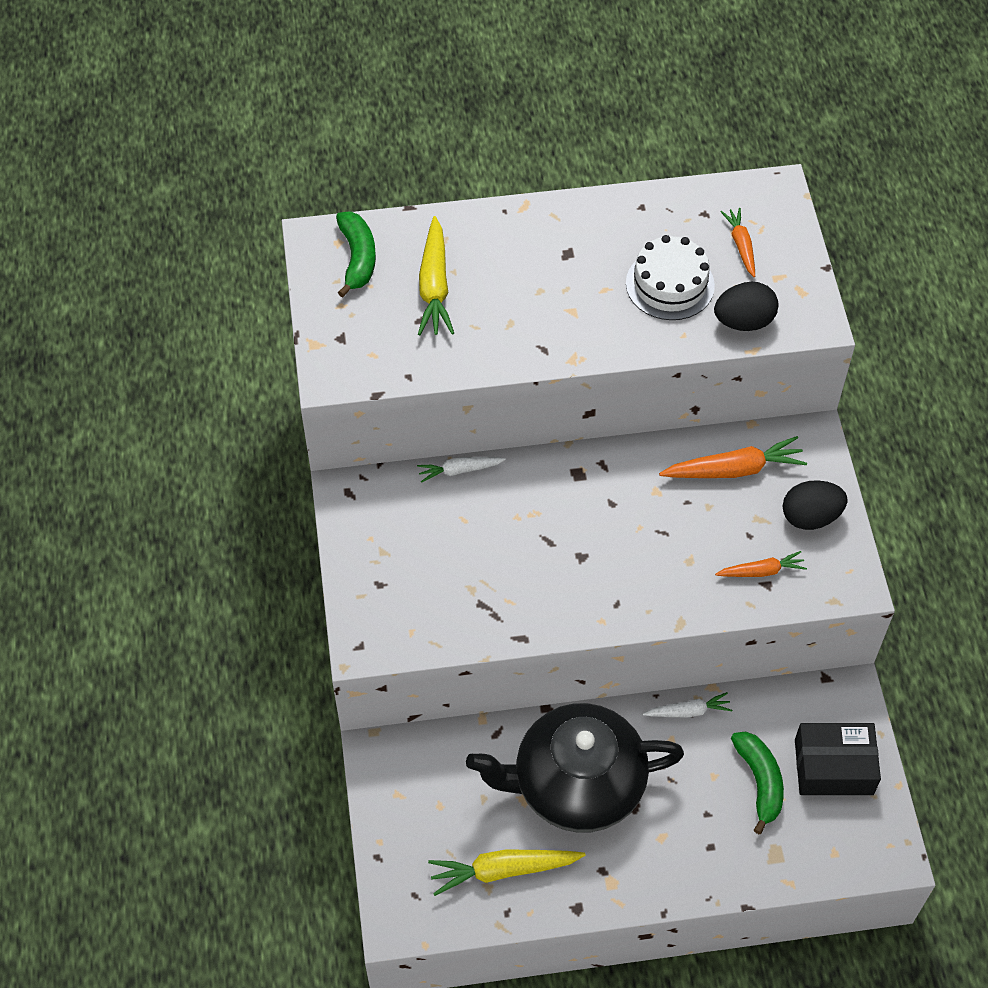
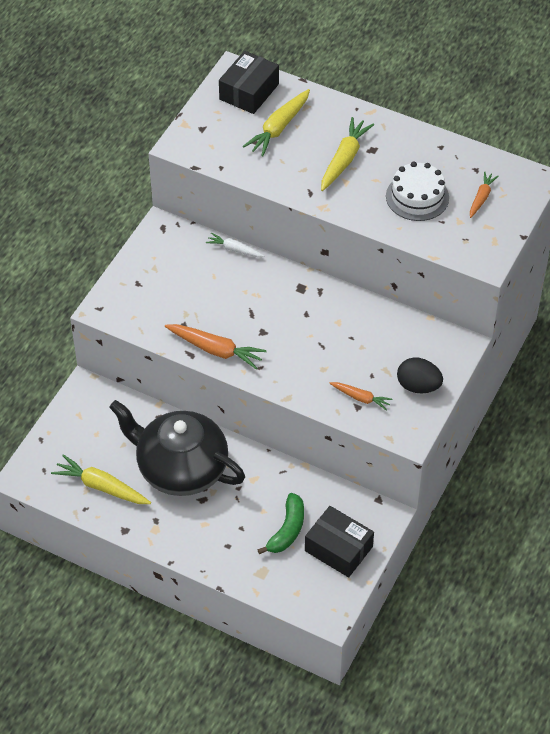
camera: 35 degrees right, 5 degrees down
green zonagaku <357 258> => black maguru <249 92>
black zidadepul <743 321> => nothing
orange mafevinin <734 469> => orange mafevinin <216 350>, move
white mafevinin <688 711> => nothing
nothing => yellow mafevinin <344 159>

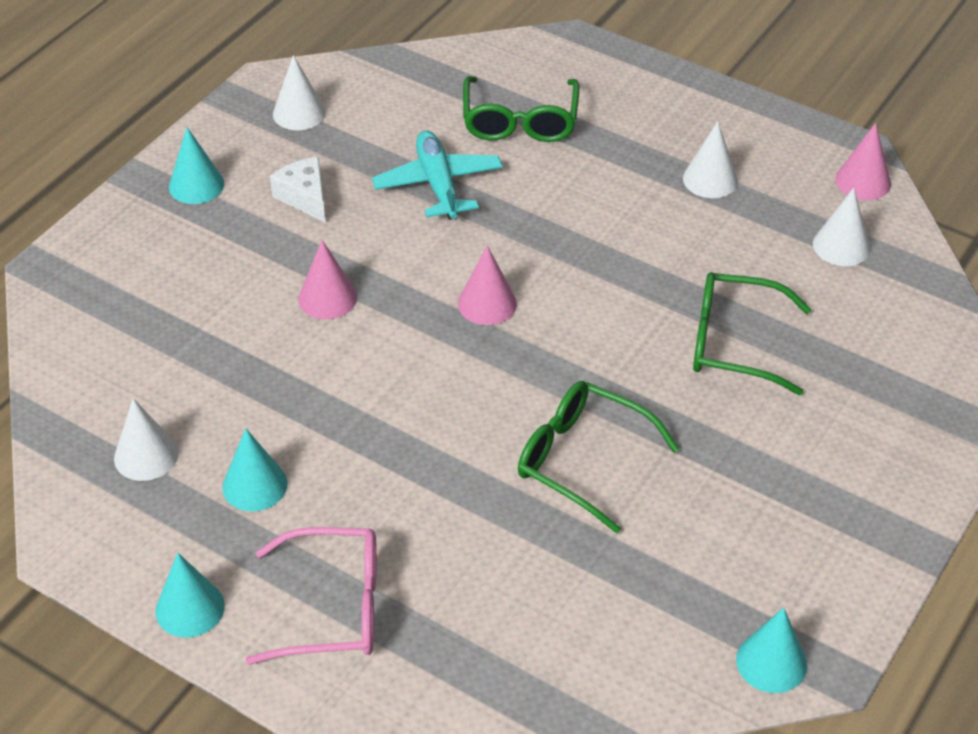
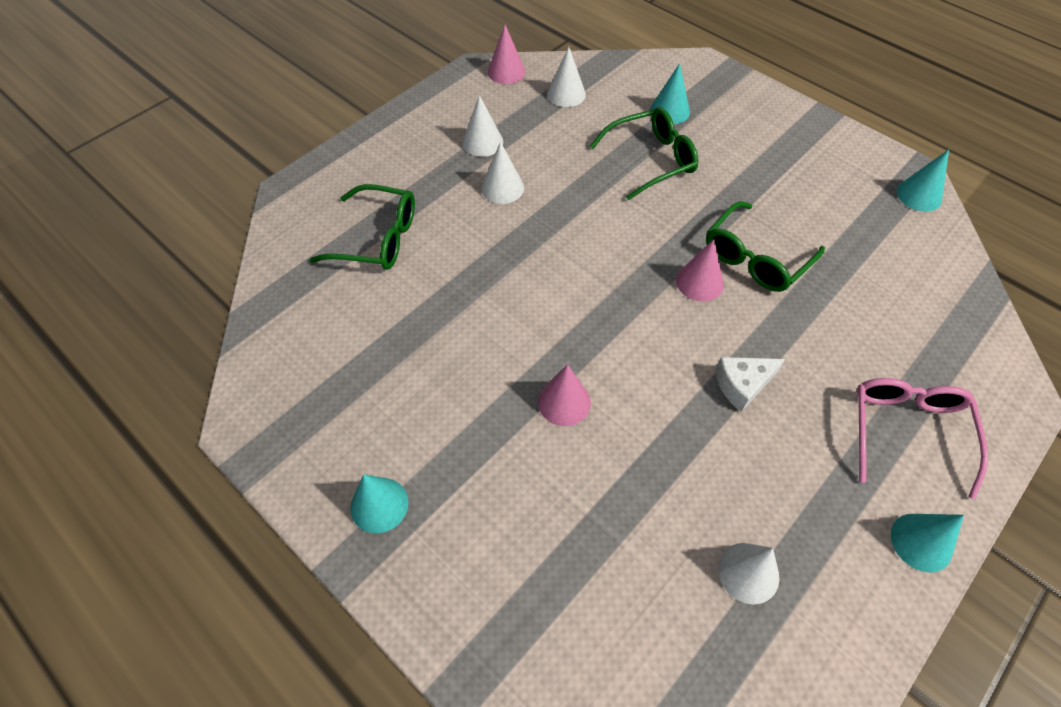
camera: 80 degrees left, 10 degrees up
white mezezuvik <299 113> => white mezezuvik <502 188>, move
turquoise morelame <438 184> => nothing
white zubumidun <304 197> => white zubumidun <742 385>, move
pink mezezuvik <487 303> => pink mezezuvik <699 282>, move
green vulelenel <736 343> => green vulelenel <650 160>, 135 degrees counterclockwise
turquoise mezezuvik <255 485> => turquoise mezezuvik <670 111>, move

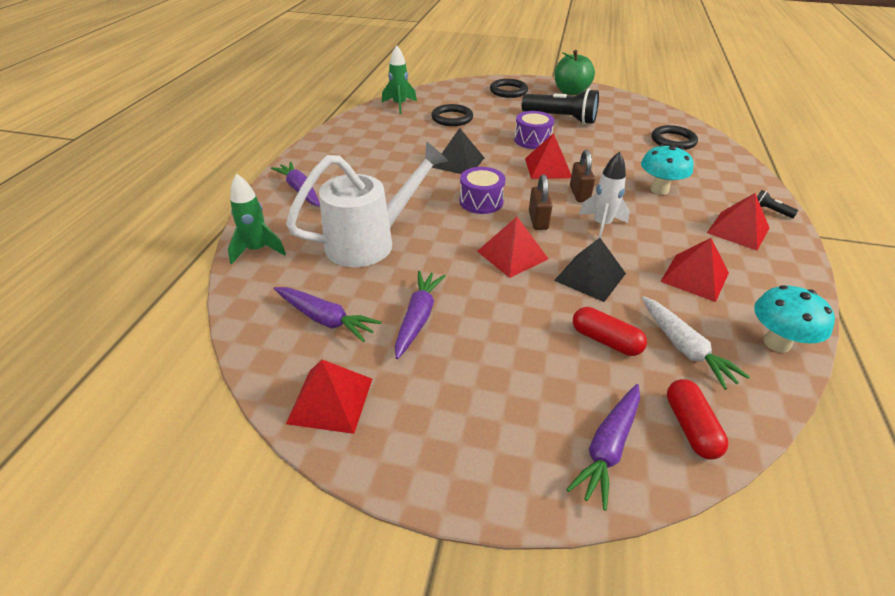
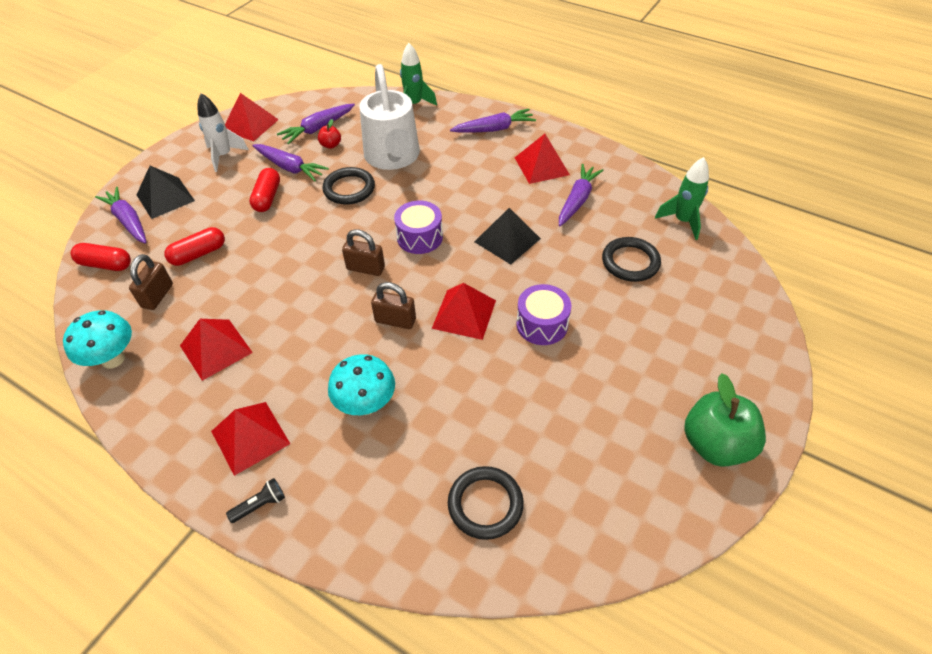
camera: 110 degrees right, 10 degrees up
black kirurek <508 91> => black kirurek <349 189>, move
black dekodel <561 118> => nothing
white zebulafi <601 225> => white zebulafi <224 156>, move
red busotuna <512 255> => red busotuna <541 166>, move
black busotuna <590 277> => black busotuna <165 197>, move
white mafevinin <684 347> => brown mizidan <157 296>
nothing => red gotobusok <331 145>
nothing => purple mafevinin <577 200>
nothing => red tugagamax <267 197>

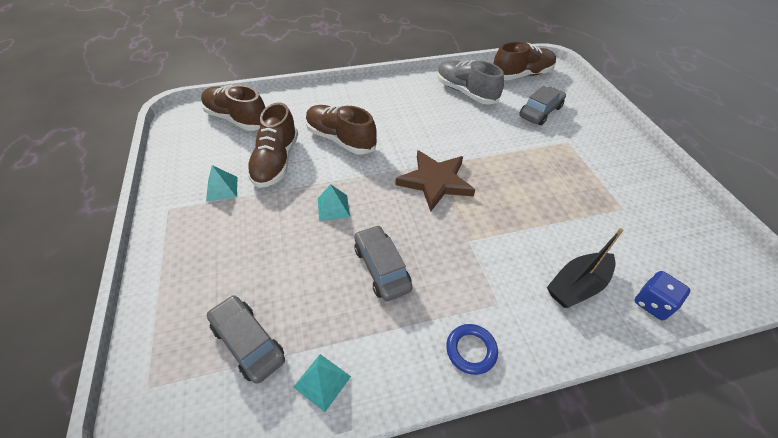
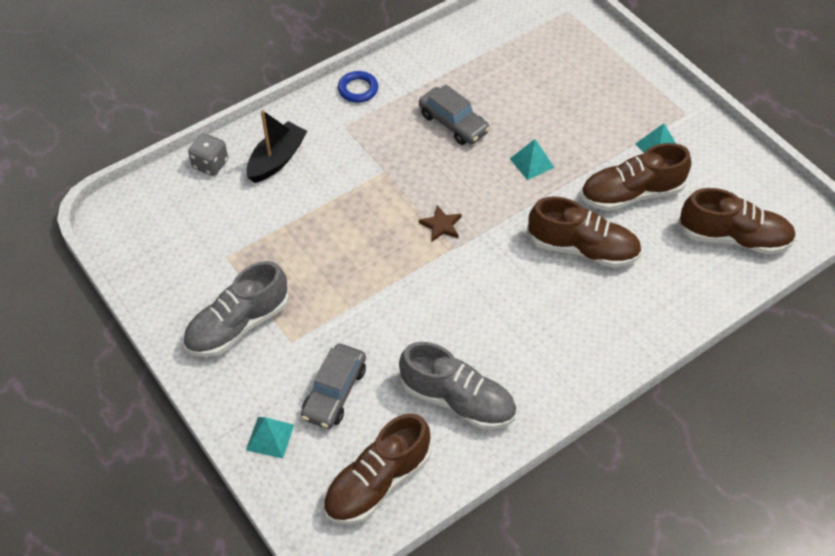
camera: 160 degrees right, 5 degrees up
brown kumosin <276 162> => brown kumosin <631 194>, 90 degrees counterclockwise
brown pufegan <435 181> => brown pufegan <441 225>, x0.47
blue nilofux <652 303> => grey nilofux <210 164>
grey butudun <248 342> => nothing
turquoise busotuna <322 381> => turquoise busotuna <270 437>, move
nothing => grey kumosin <238 325>

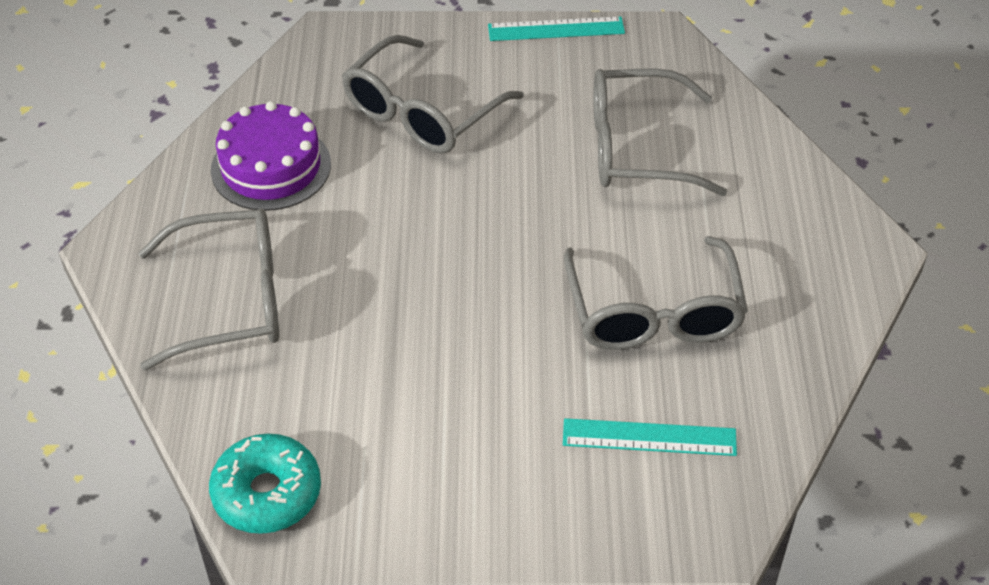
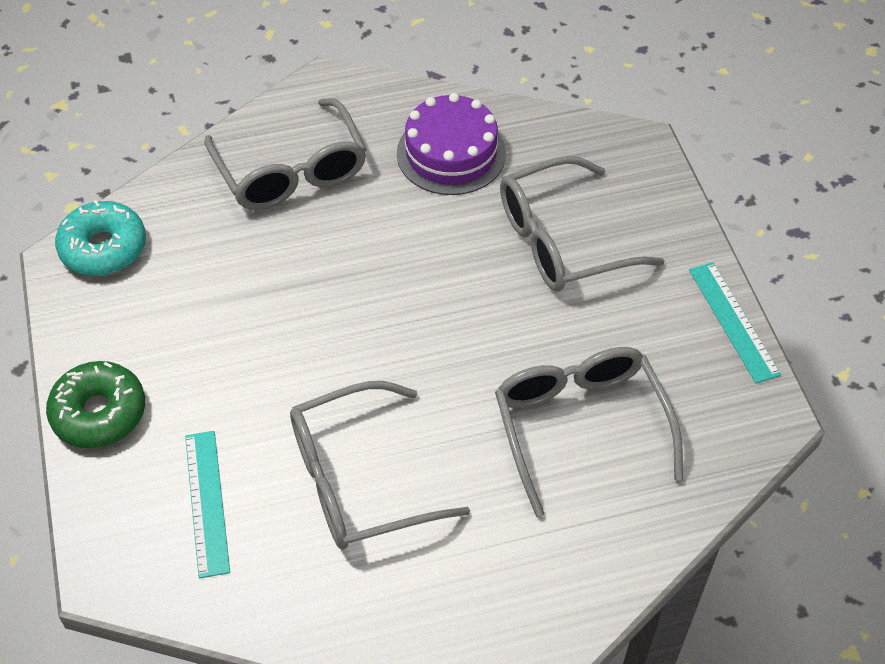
camera: 75 degrees right, 5 degrees up
grey vulelenel <421 113> => grey vulelenel <561 241>, 45 degrees counterclockwise
nothing => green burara <99 413>

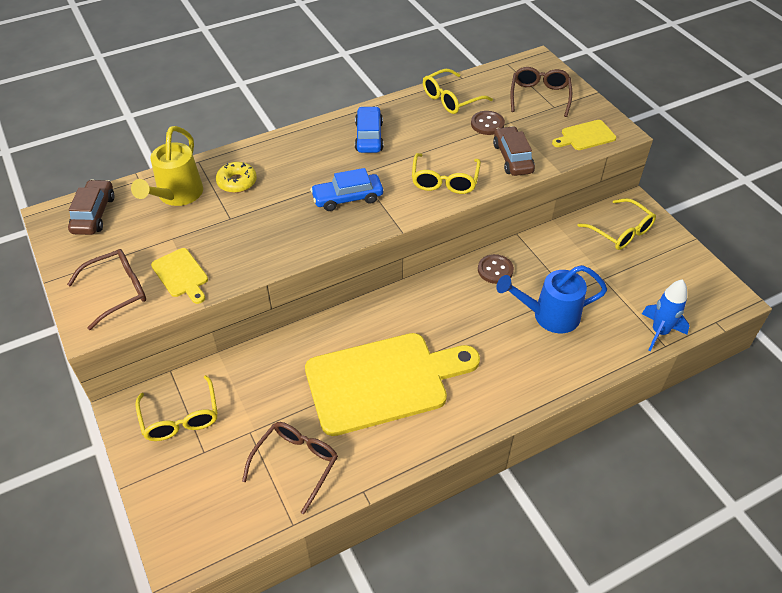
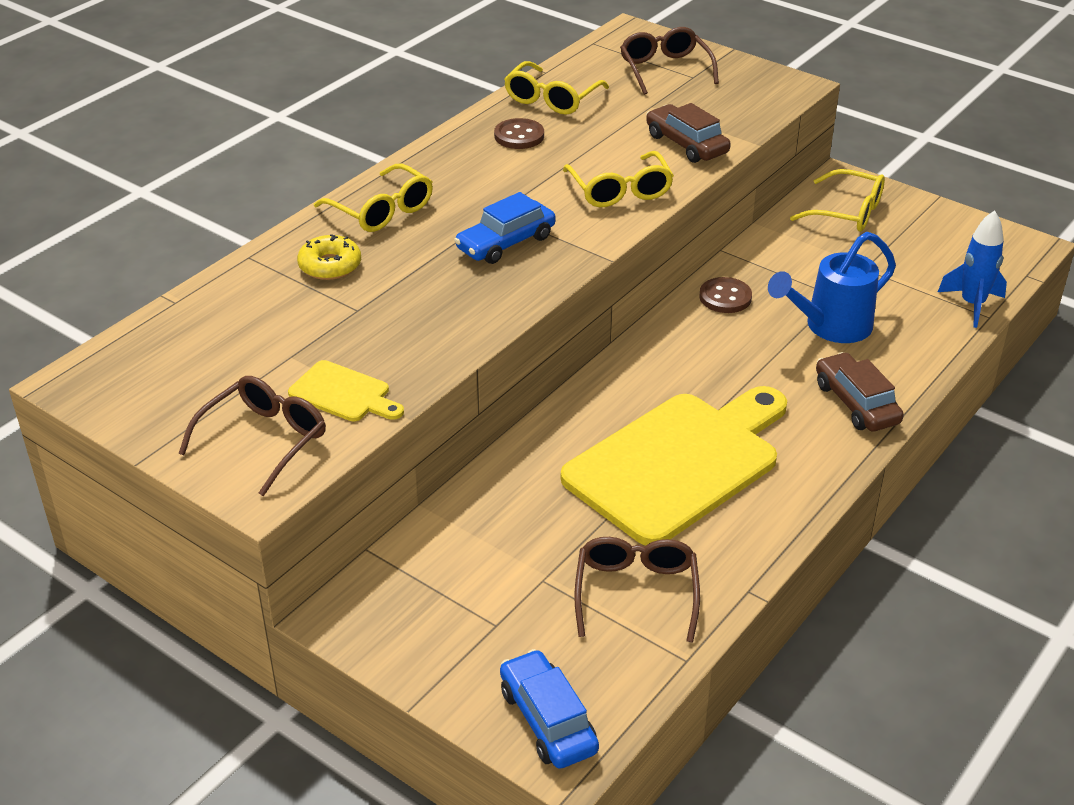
camera: 25 degrees left, 10 degrees down
blue butudun <369 137> => blue butudun <548 720>, move
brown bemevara <487 124> => brown bemevara <519 136>, move
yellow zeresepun <585 136> => nothing
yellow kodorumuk <177 195> => nothing
brown butudun <94 214> => brown butudun <856 403>, move
yellow vulelenel <180 418> => yellow vulelenel <382 211>, move

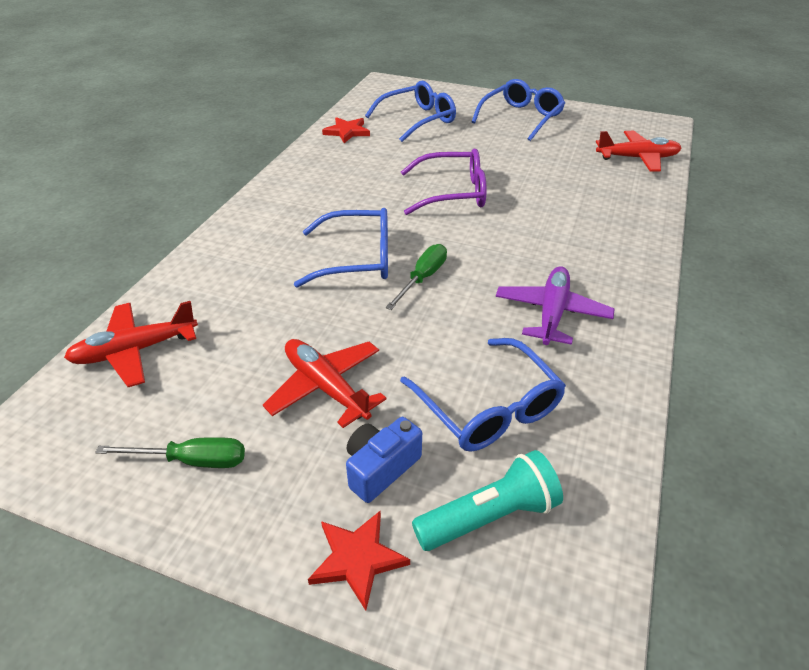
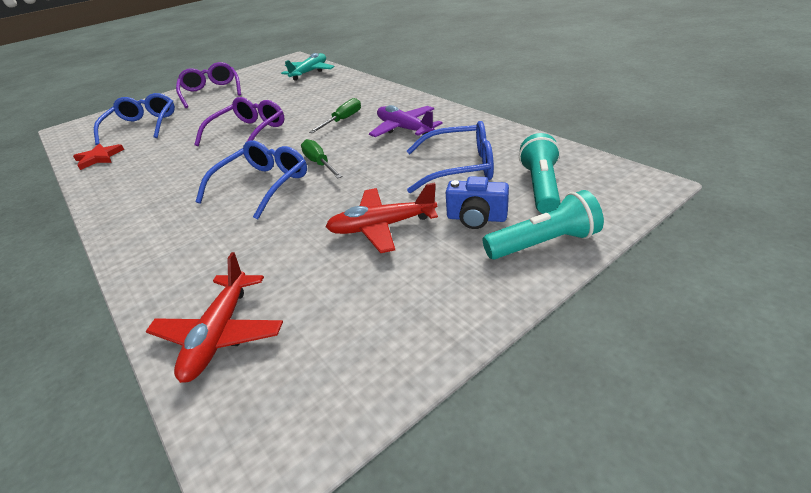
camera: 55 degrees left, 5 degrees down
blue vulelenel <521 118> => purple vulelenel <211 92>
red morelame <637 158> => turquoise morelame <309 72>
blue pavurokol <380 468> => blue pavurokol <476 218>, 60 degrees counterclockwise
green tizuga <192 460> => green tizuga <342 120>, move
red pufegan <357 559> => turquoise dekodel <544 243>

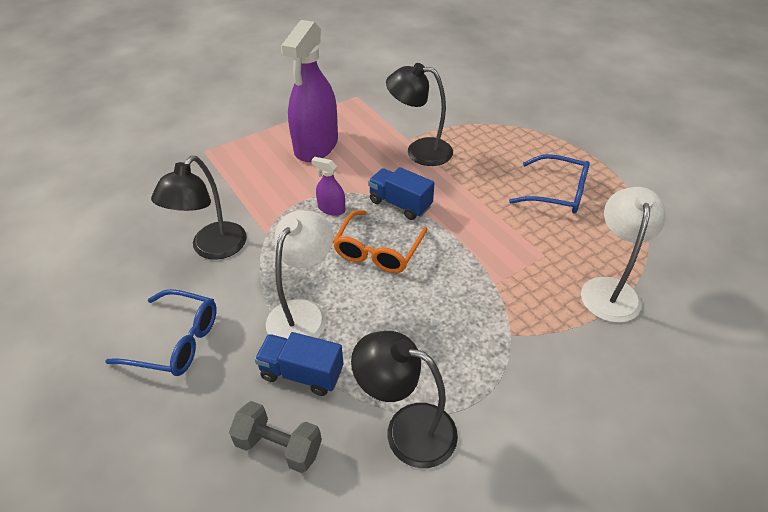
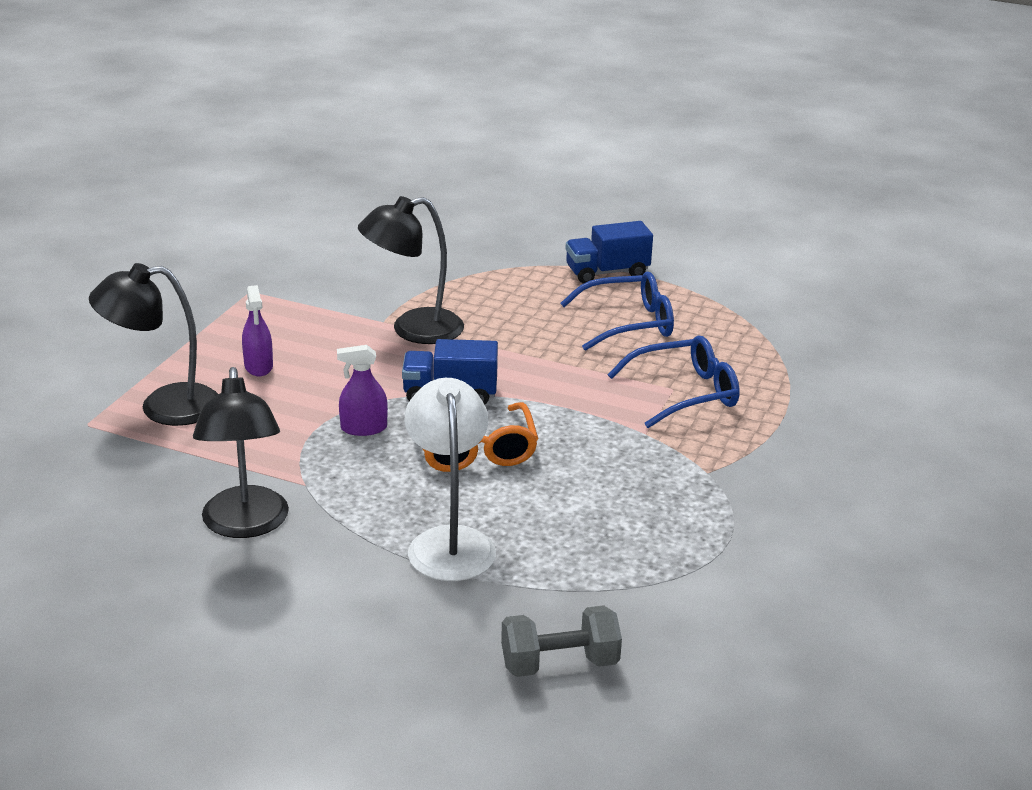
camera: 35 degrees left, 15 degrees down
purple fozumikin <316 146> => purple fozumikin <258 366>, x0.43
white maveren <610 289> => nothing
blue vulelenel <175 341> => blue vulelenel <684 393>, move
black maveren <407 429> => black maveren <163 407>, move
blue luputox <302 373> => blue luputox <607 272>, move

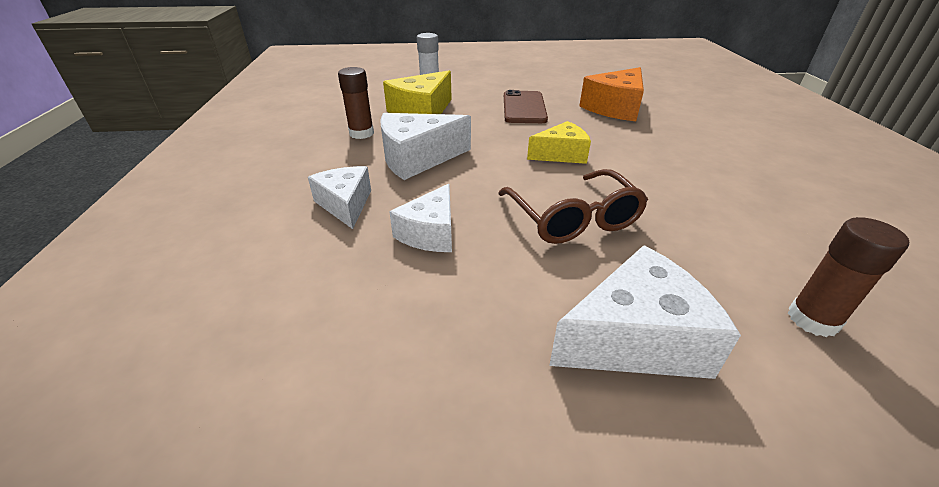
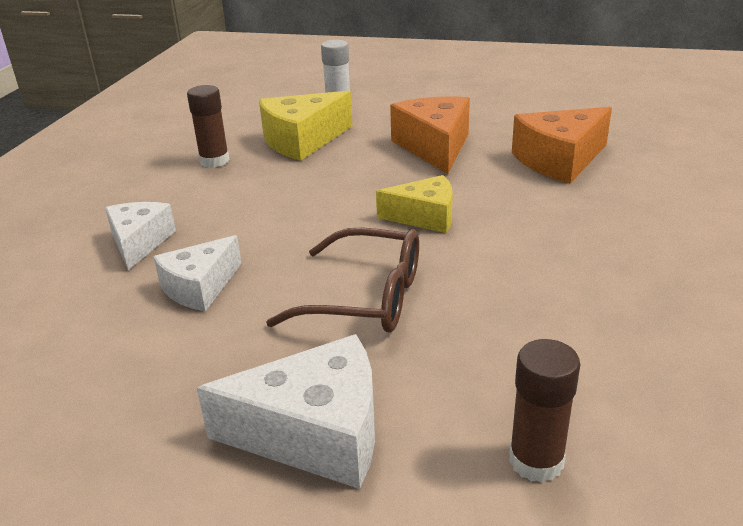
camera: 20 degrees right, 5 degrees down
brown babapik <524 107> => orange zubumidun <434 147>
white zubumidun <417 158> => nothing
brown vulelenel <573 218> => brown vulelenel <366 298>, 75 degrees counterclockwise

